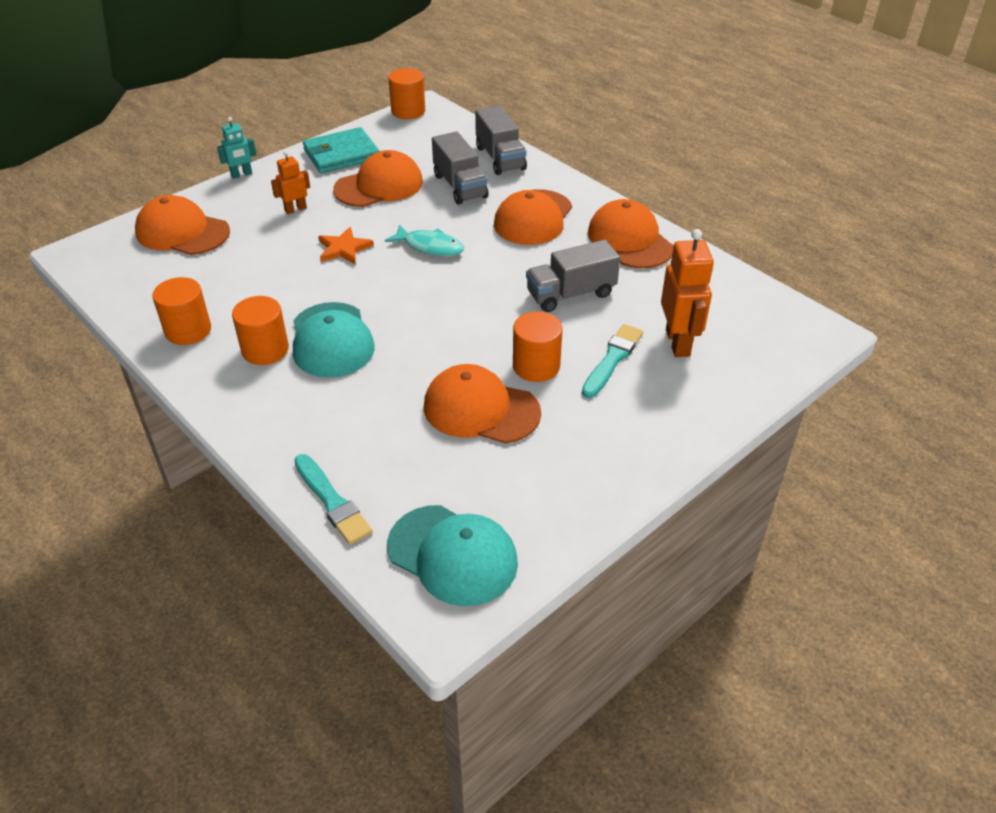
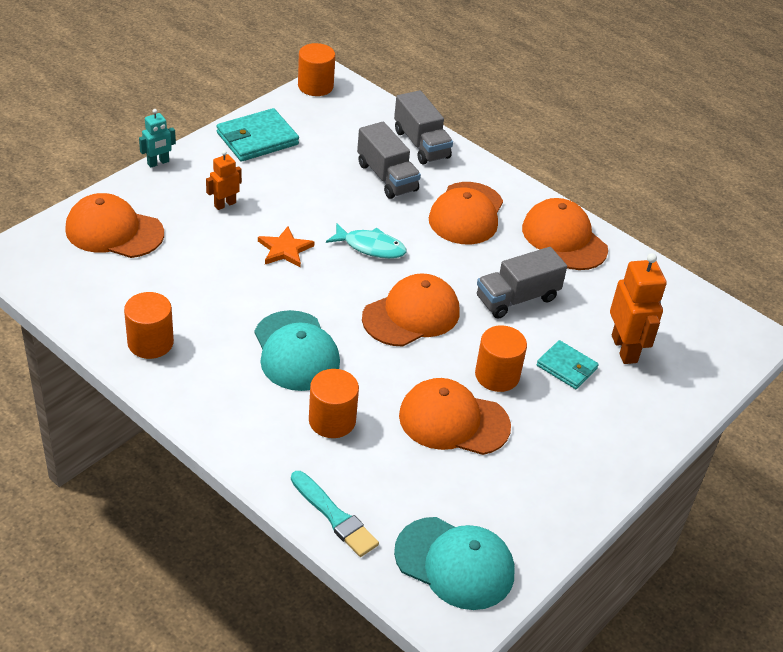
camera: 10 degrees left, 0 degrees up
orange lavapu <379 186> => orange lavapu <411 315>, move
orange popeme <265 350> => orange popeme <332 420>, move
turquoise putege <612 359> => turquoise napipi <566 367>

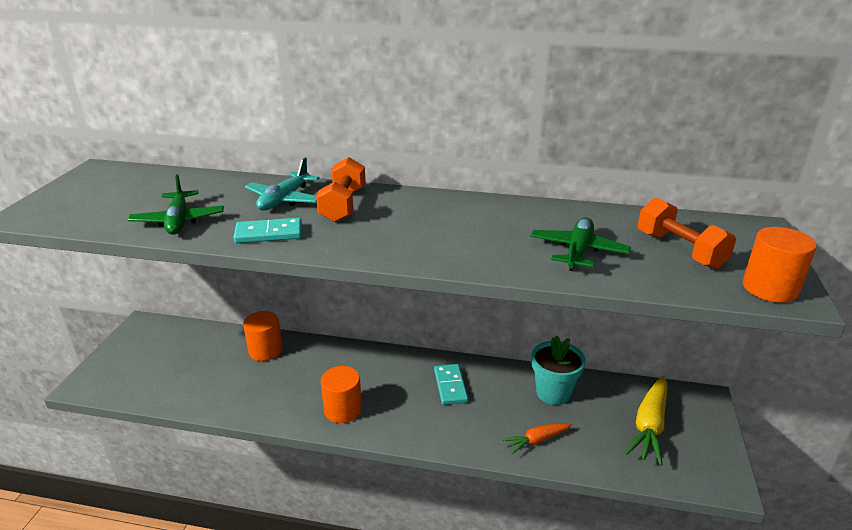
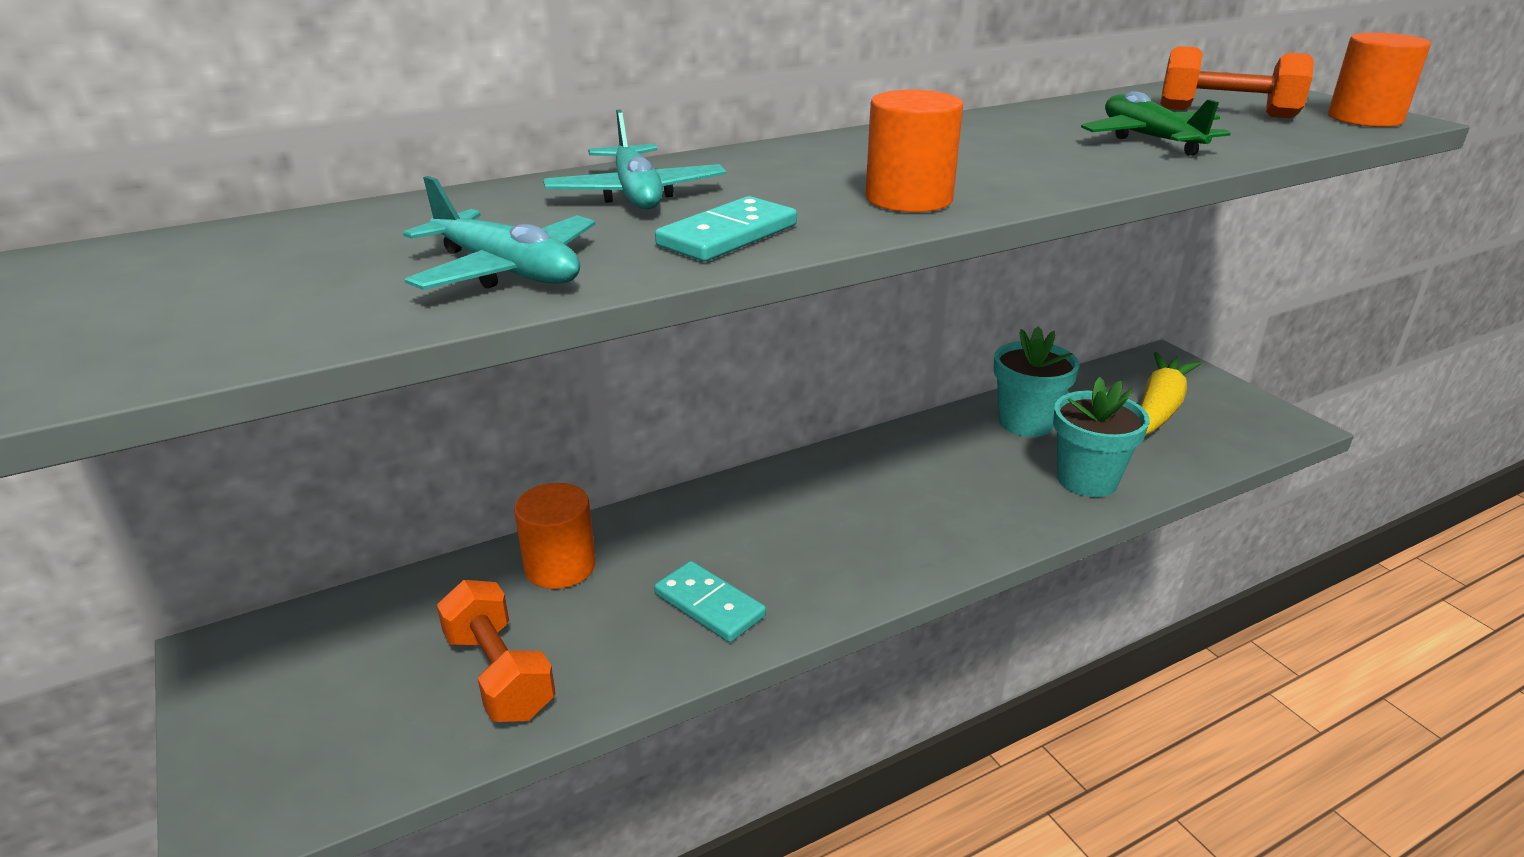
camera: 40 degrees left, 0 degrees up
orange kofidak <343 205> => orange kofidak <499 674>, move
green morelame <178 221> => turquoise morelame <506 271>
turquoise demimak <450 386> => turquoise demimak <709 605>, move
orange popeme <343 409> => orange popeme <909 198>, move
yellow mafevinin <649 426> => yellow mafevinin <1159 408>, 135 degrees counterclockwise
orange mafevinin <537 440> => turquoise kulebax <1087 480>

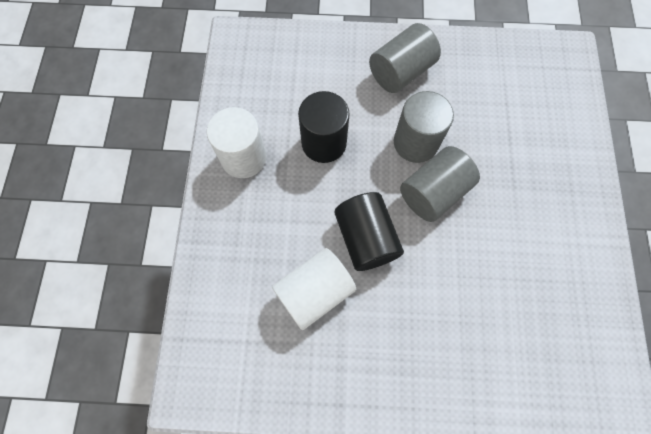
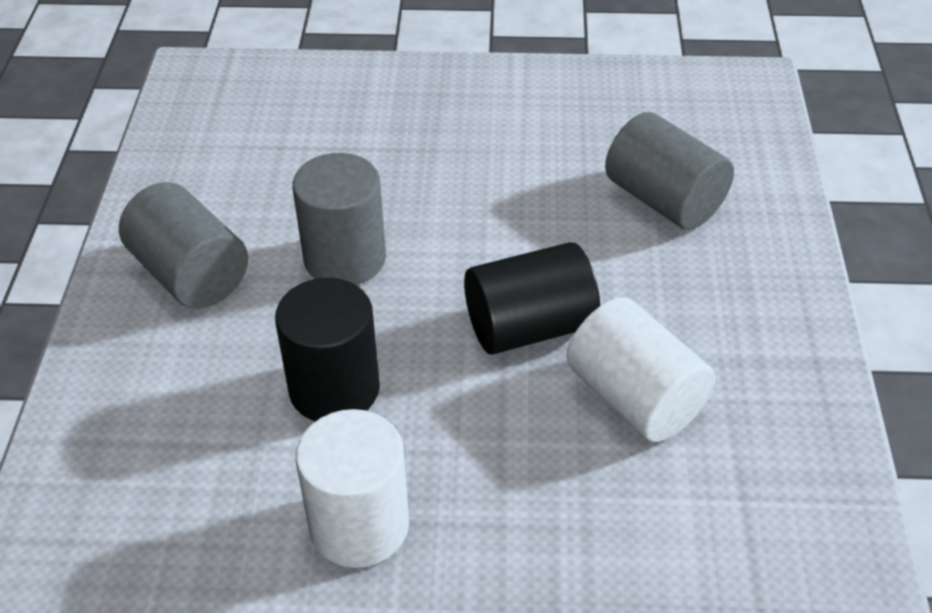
camera: 90 degrees left, 25 degrees down
grey popeme <433 192> => grey popeme <664 200>, move

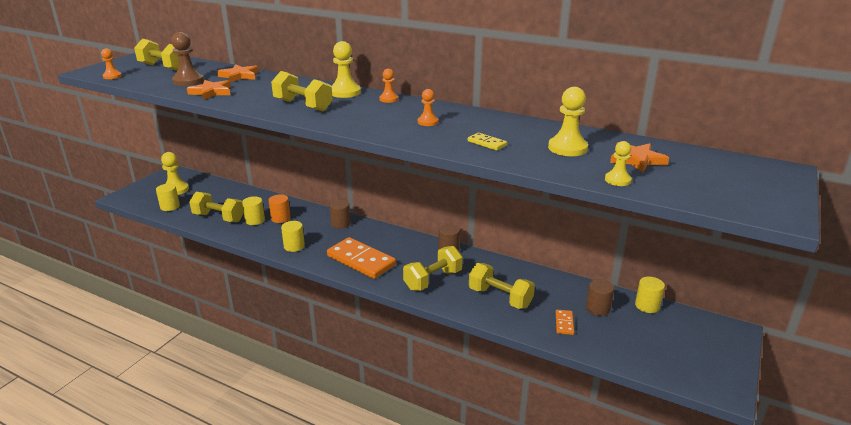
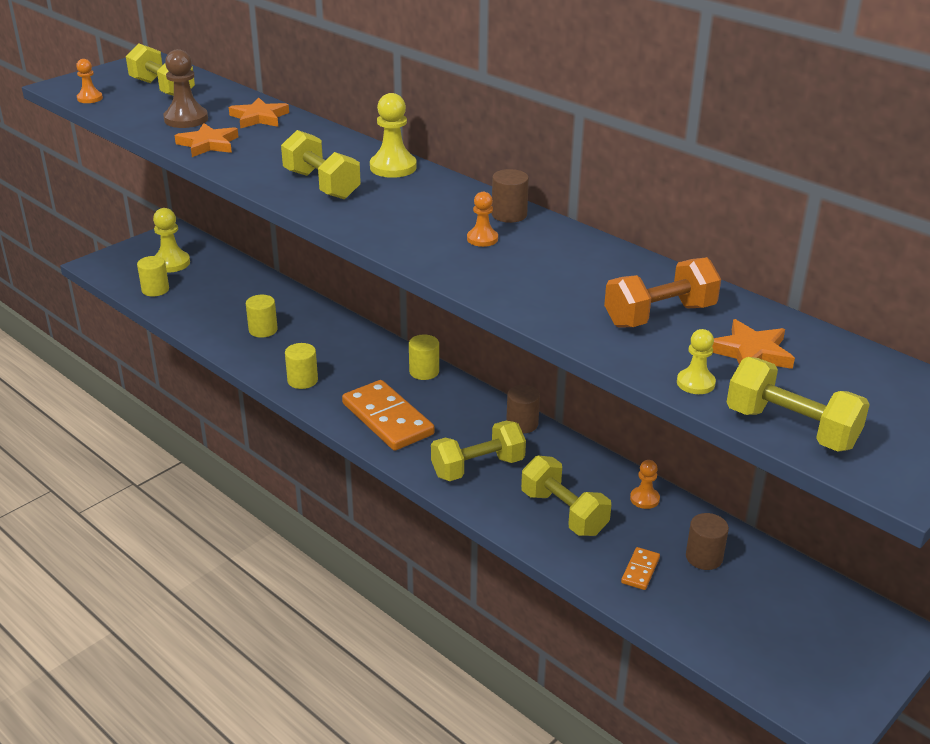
camera: 15 degrees right, 5 degrees up
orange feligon <388 99> => orange feligon <644 499>, move
yellow feligon <567 148> => orange kofidak <659 316>
yellow demimak <487 143> => nothing
yellow kofidak <218 218> => yellow kofidak <791 428>, move
orange popeme <280 218> => nothing
brown popeme <340 224> => brown popeme <509 215>, move
yellow popeme <647 306> => yellow popeme <424 372>, move

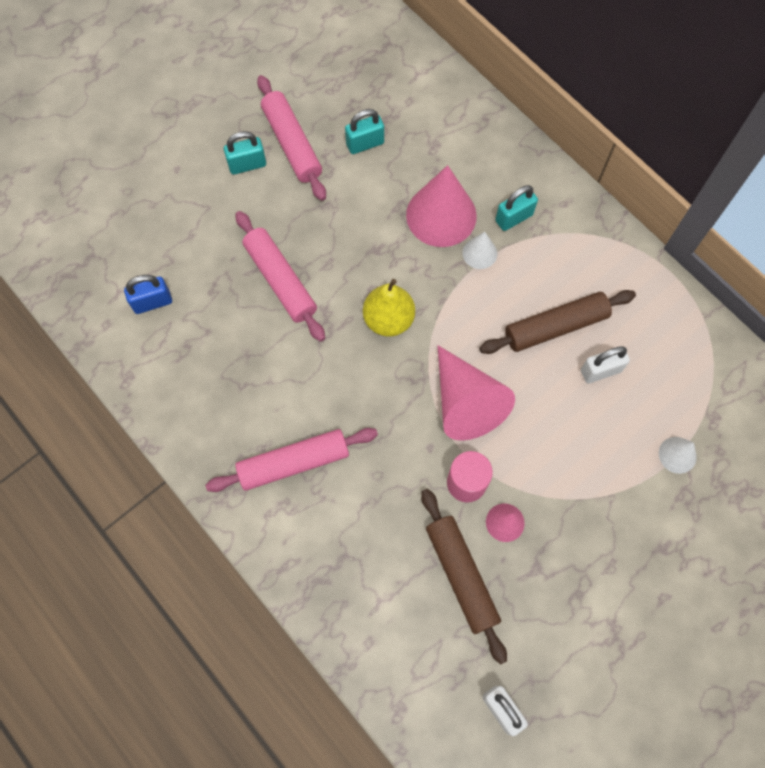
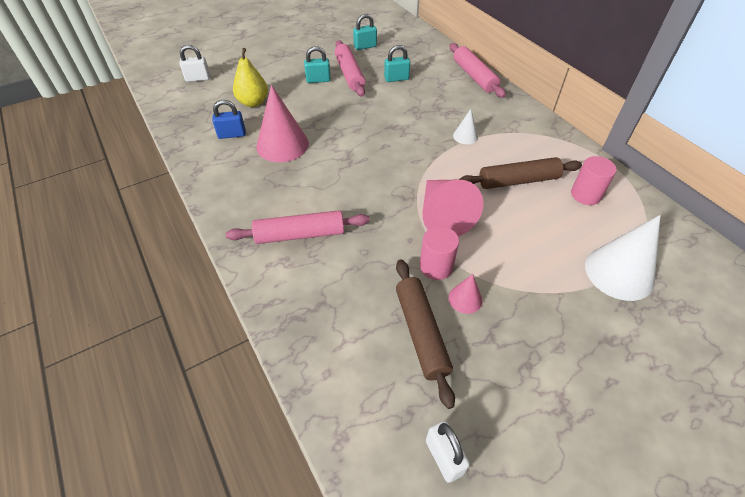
camera: 10 degrees right, 20 degrees down
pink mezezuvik <441 215> => pink mezezuvik <282 145>, move
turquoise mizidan <514 218> => turquoise mizidan <365 46>, move
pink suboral <280 280> => pink suboral <474 76>, move
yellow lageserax <388 319> => yellow lageserax <253 102>, move
white mizidan <600 371> => white mizidan <198 78>, move
white mezezuvik <677 455> => white mezezuvik <619 272>, x2.04
nothing => pink popeme <585 195>

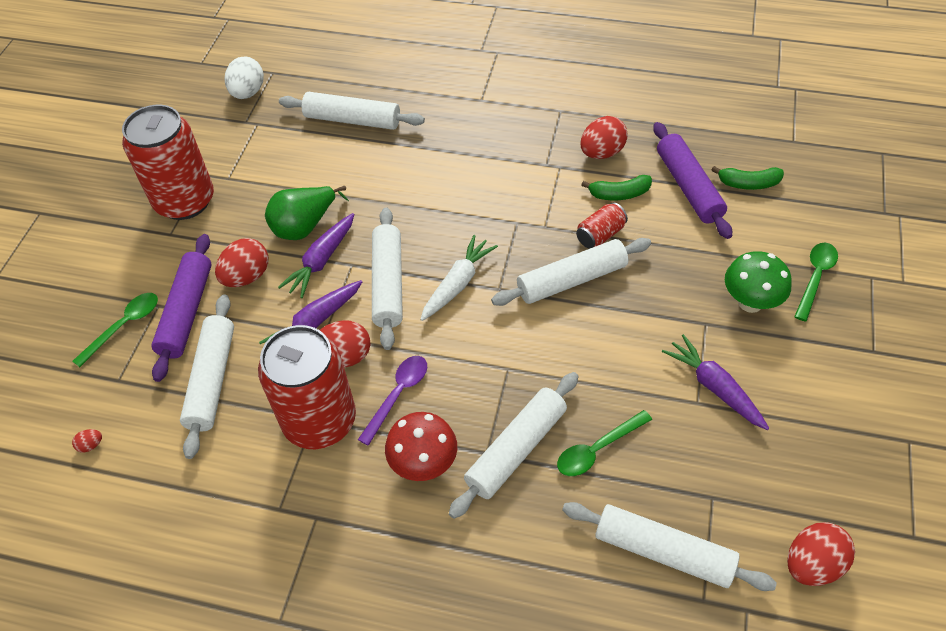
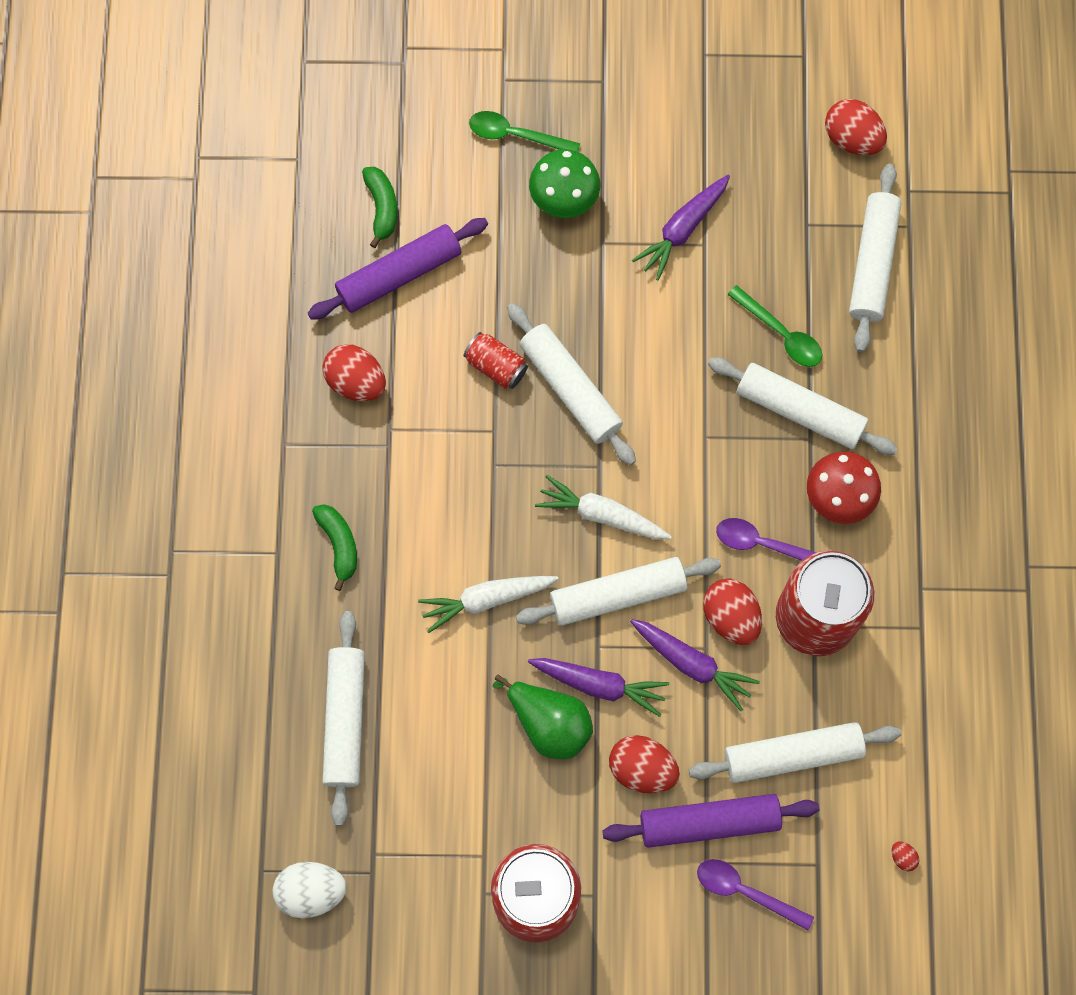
camera: 105 degrees left, 20 degrees up
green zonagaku <619 194> => green zonagaku <339 544>, move
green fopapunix <124 326> => purple fopapunix <745 891>
nothing => white mafevinin <486 599>

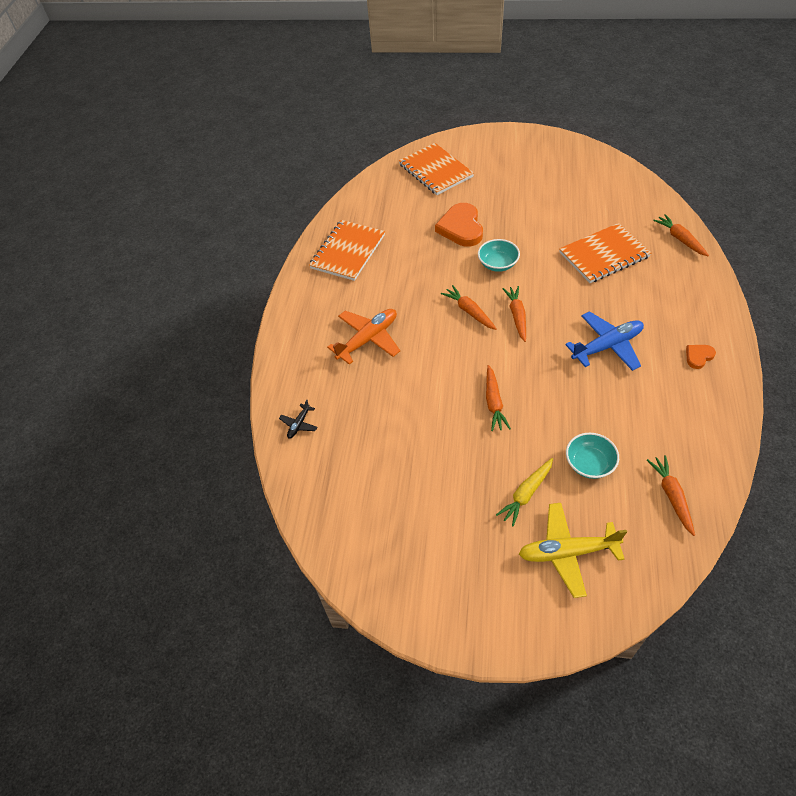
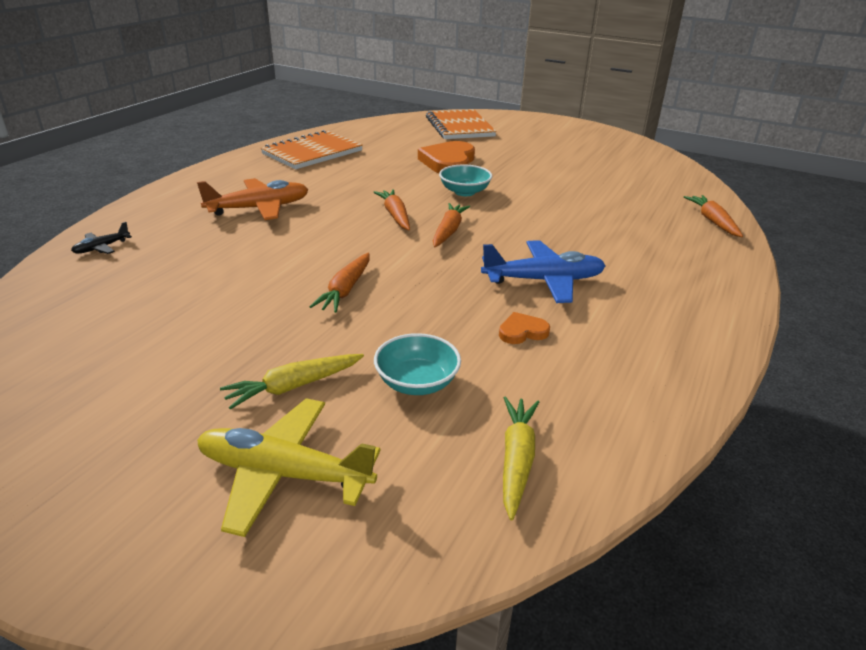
camera: 15 degrees right, 20 degrees down
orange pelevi <604 255> => nothing
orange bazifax <698 356> => orange bazifax <522 331>, move
orange mafevinin <671 496> => yellow mafevinin <516 459>

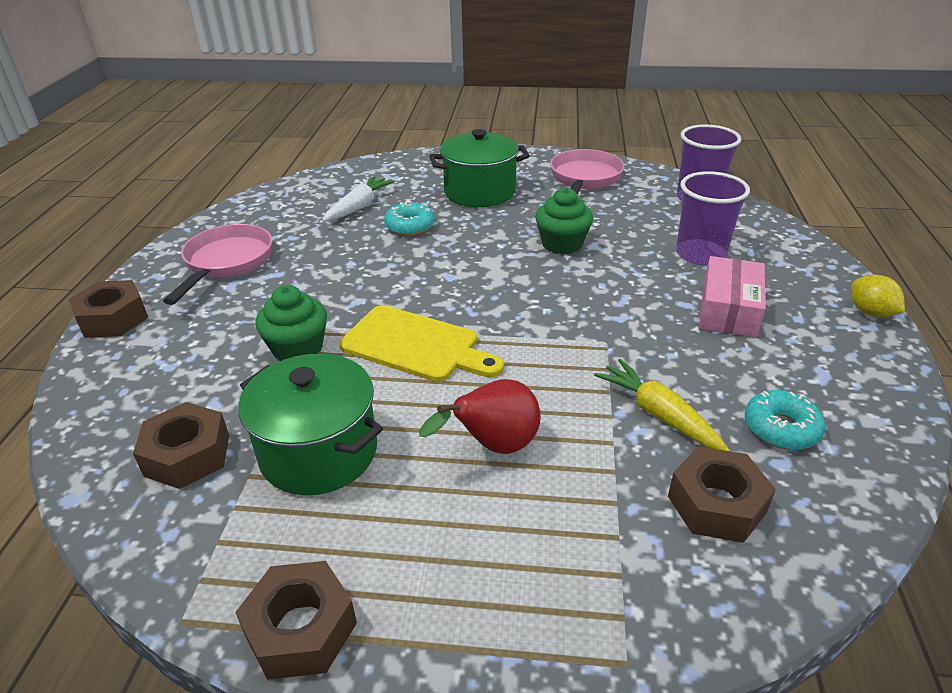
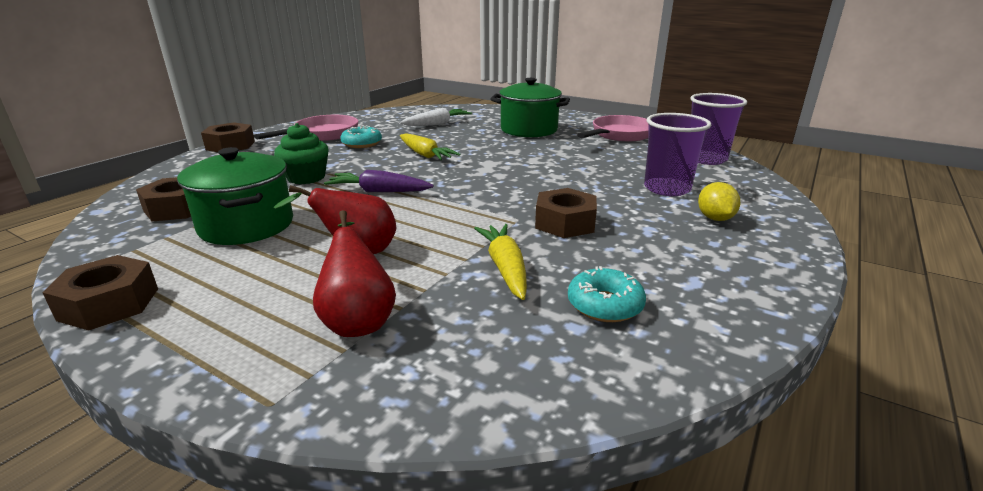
camera: 25 degrees right, 10 degrees down
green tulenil <562 244> => nothing
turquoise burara <410 226> => turquoise burara <362 144>, move
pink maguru <728 309> => nothing
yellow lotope <870 312> => yellow lotope <715 218>, move
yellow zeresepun <416 345> => purple mafevinin <379 191>
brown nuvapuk <716 504> => brown nuvapuk <565 223>, move
nothing => yellow mafevinin <425 155>
nothing => red lageserax <358 320>

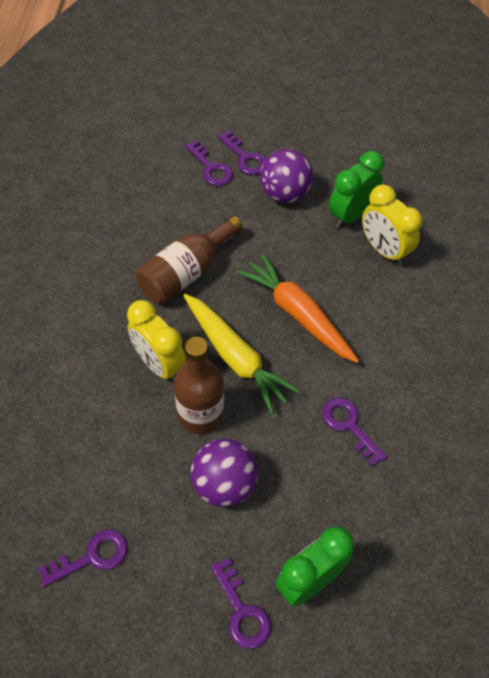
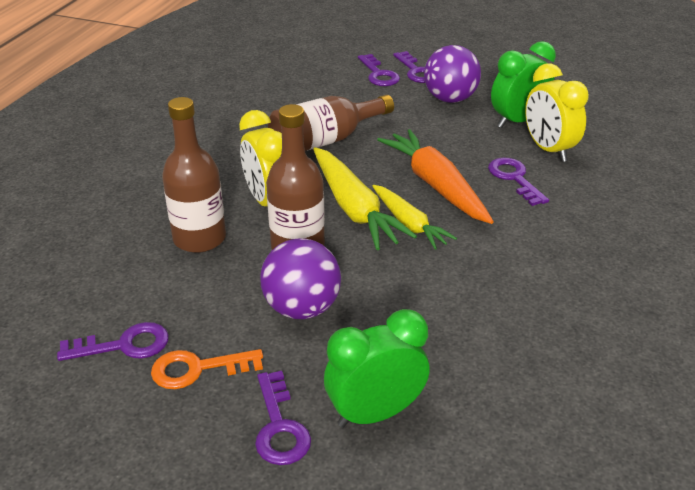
camera: 15 degrees right, 20 degrees down
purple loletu <349 426> => purple loletu <514 179>, move
nothing => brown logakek <199 238>
nothing => yellow mafevinin <409 223>
nothing => orange loletu <198 369>

